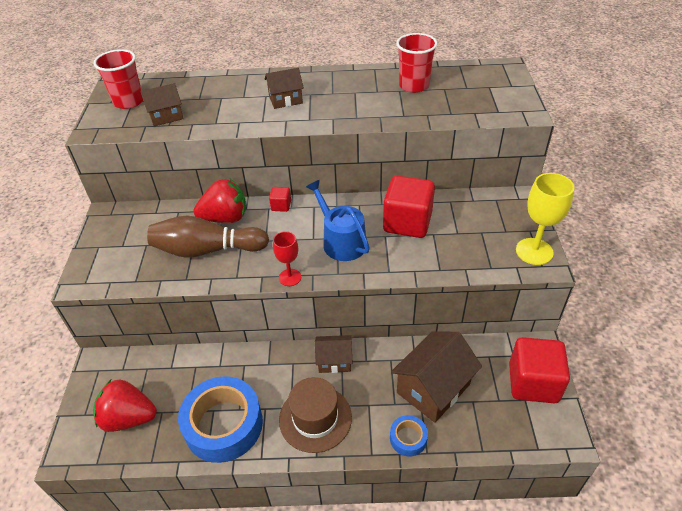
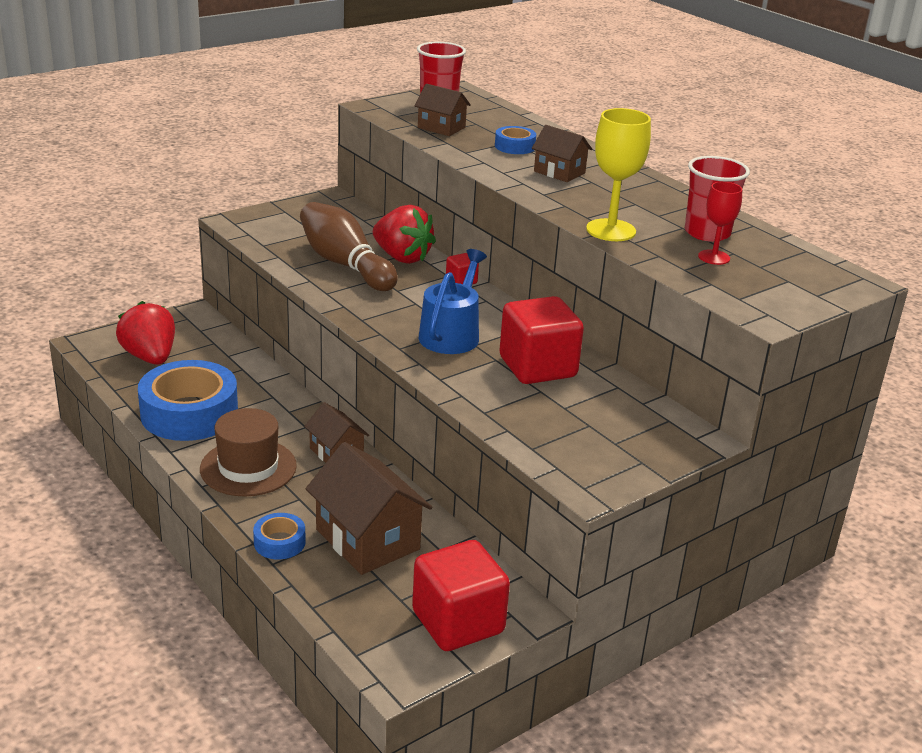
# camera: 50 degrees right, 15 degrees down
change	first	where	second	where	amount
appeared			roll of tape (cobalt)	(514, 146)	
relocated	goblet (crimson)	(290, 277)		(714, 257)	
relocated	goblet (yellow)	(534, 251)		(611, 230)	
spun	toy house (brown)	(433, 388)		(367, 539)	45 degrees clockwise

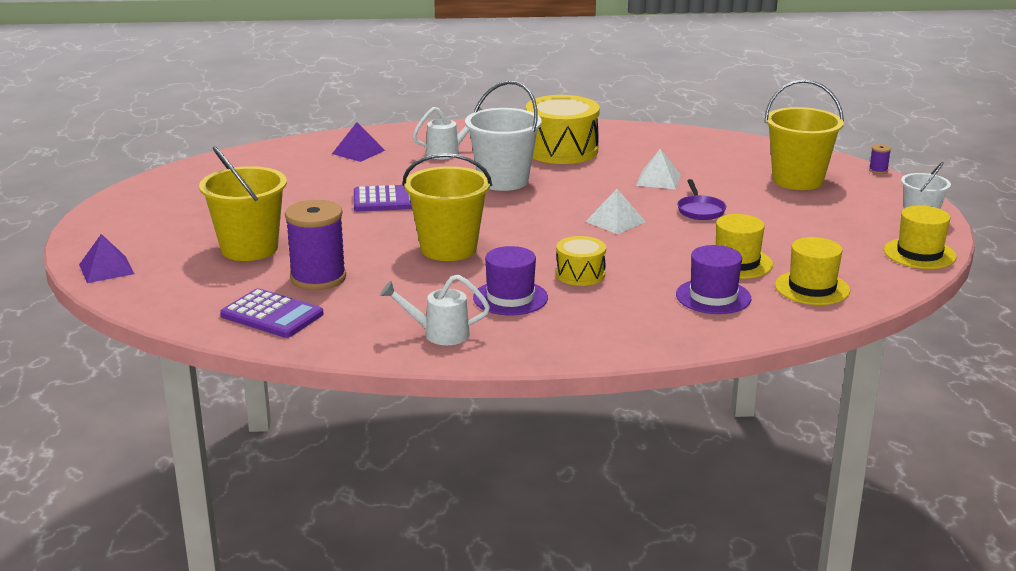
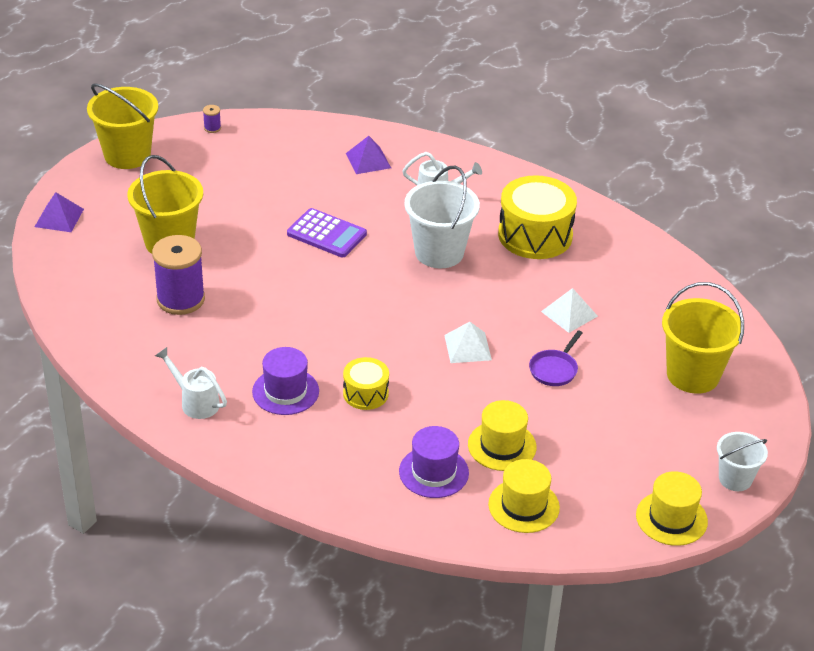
# camera: 35 degrees right, 15 degrees up
change	first	where	second	where	amount
missing	pocket calculator (purple)	(272, 315)			
relocated	sand bucket (yellow)	(448, 249)		(127, 155)	
relocated	bobbin (purple)	(878, 170)		(212, 128)	

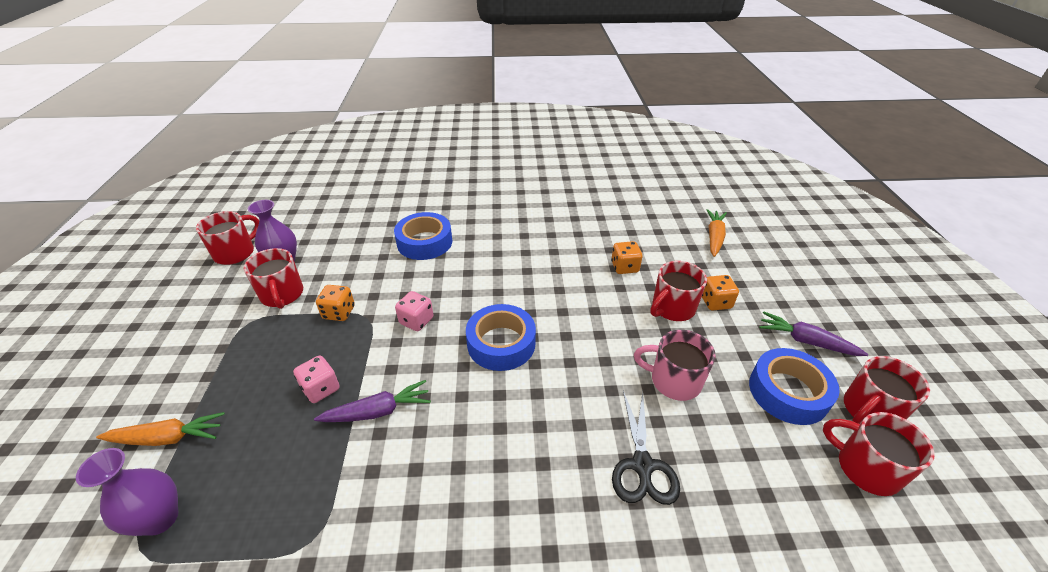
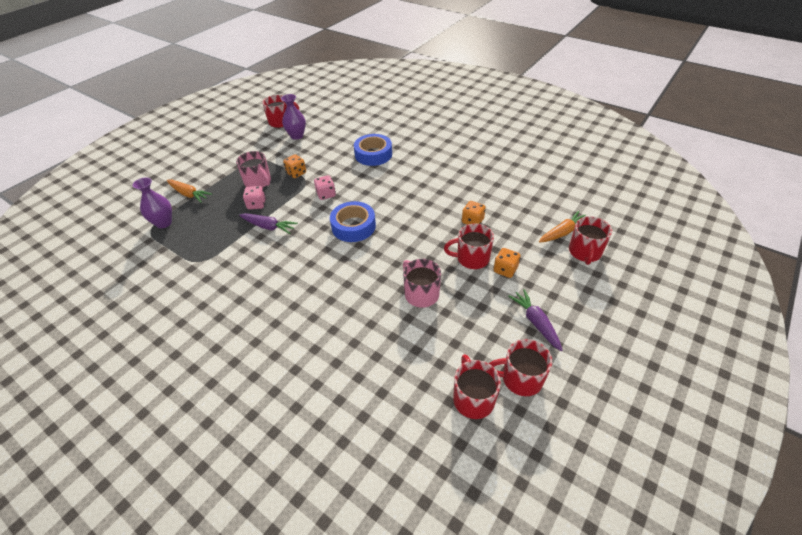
# camera: 40 degrees right, 5 degrees up
change	first	where	second	where	amount
missing	scissors (ebony)	(642, 466)			
missing	roll of tape (cobalt)	(788, 392)			
appeared			coffee mug (rose-pink)	(258, 182)	
relocated	coffee mug (crimson)	(282, 295)		(584, 252)	

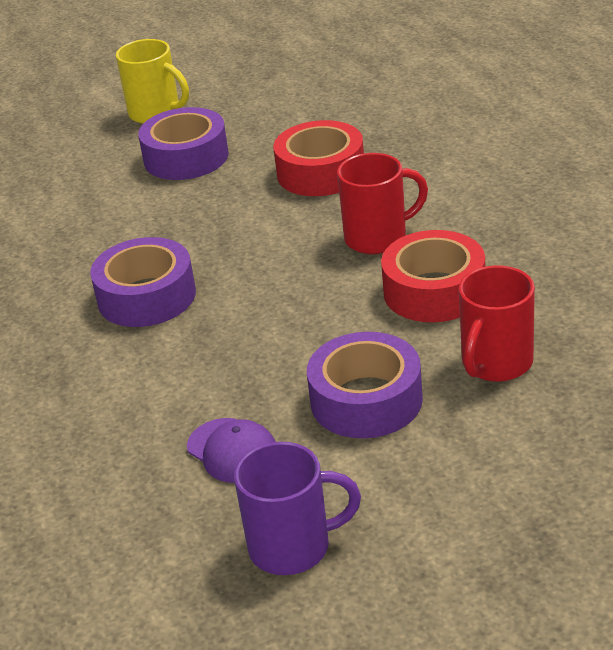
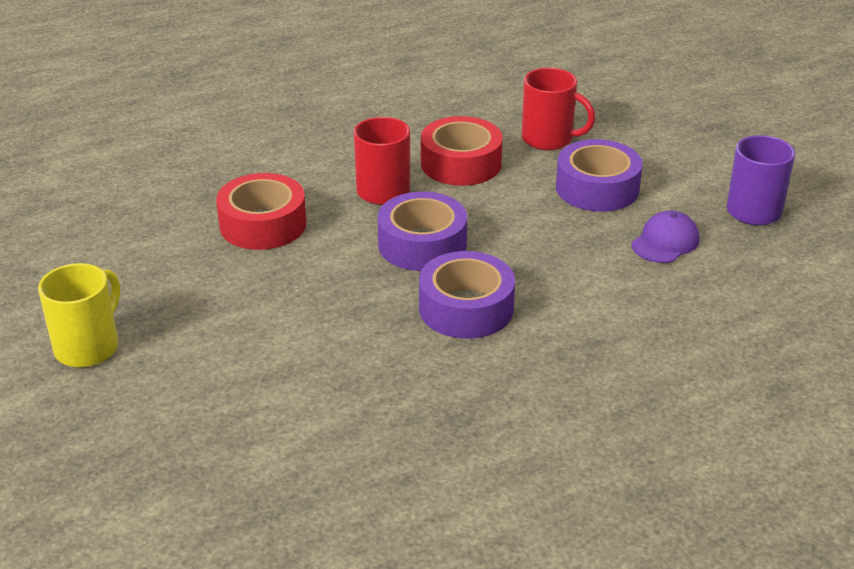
# camera: 100 degrees left, 0 degrees up
change	first	where	second	where	amount
relocated	roll of tape (purple)	(186, 157)		(422, 244)	

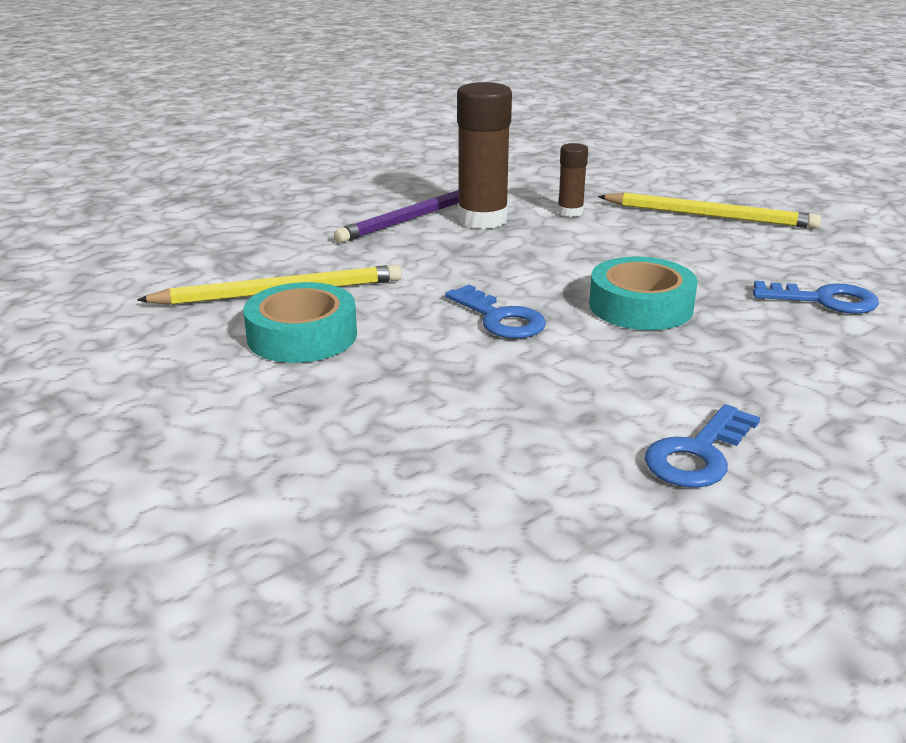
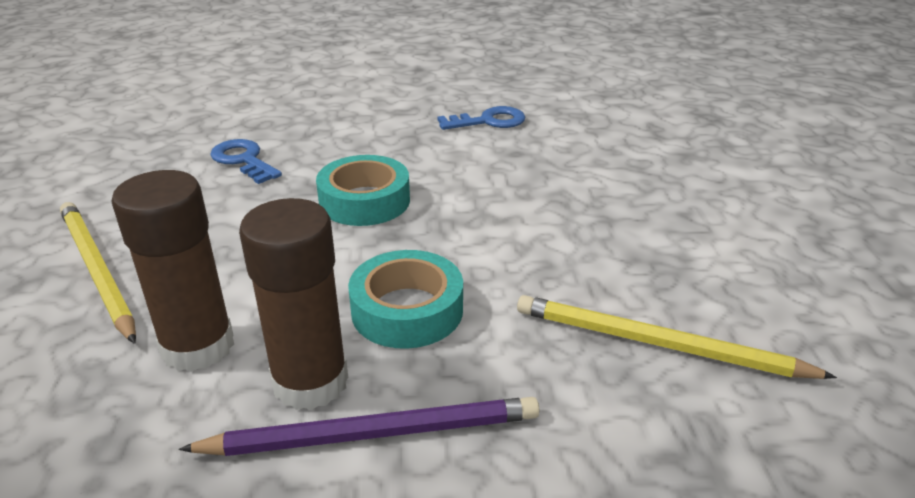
# camera: 145 degrees left, 5 degrees up
change	first	where	second	where	amount
missing	door key (cobalt)	(500, 318)			
relocated	roll of tape (aqua)	(302, 336)		(407, 310)	
size	glue stick (brown)	(570, 212)		(198, 346)	x1.91

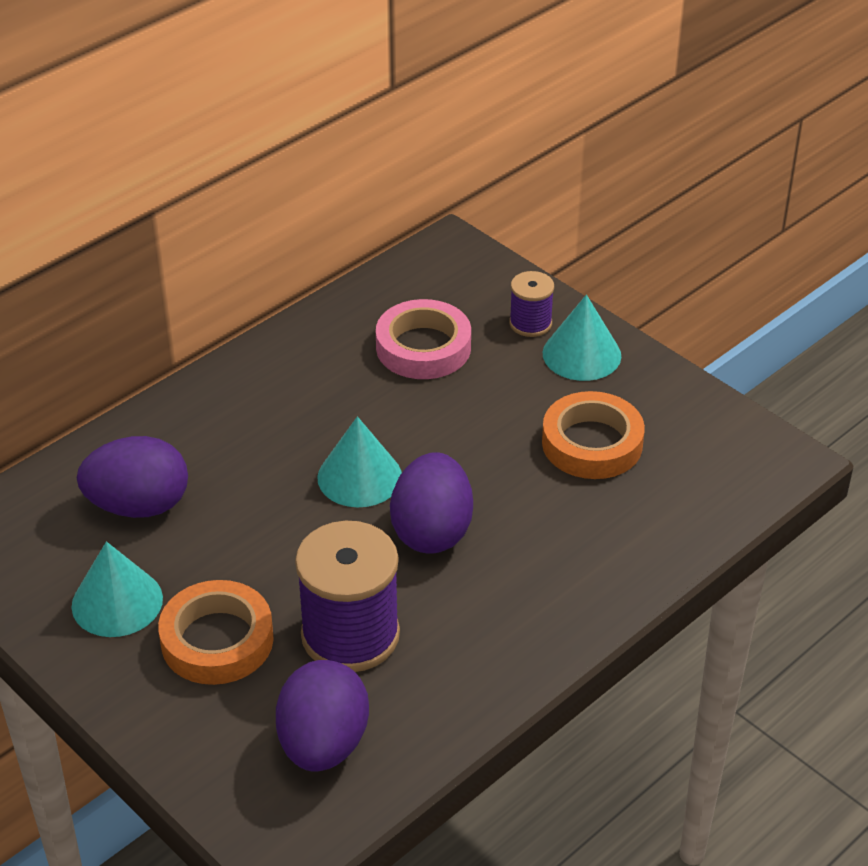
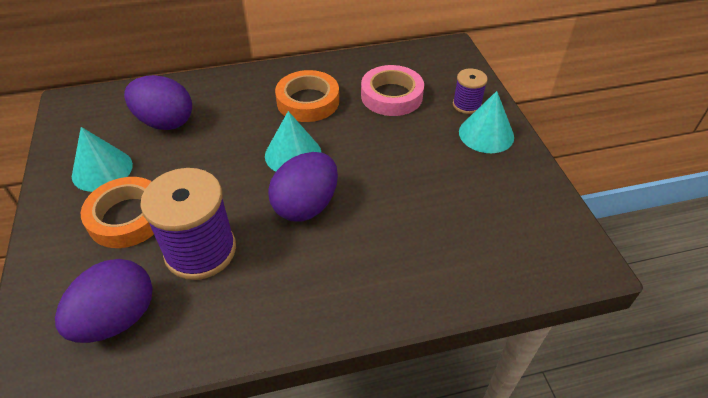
# camera: 30 degrees right, 5 degrees up
change	first	where	second	where	amount
relocated	roll of tape (orange)	(592, 443)		(308, 101)	

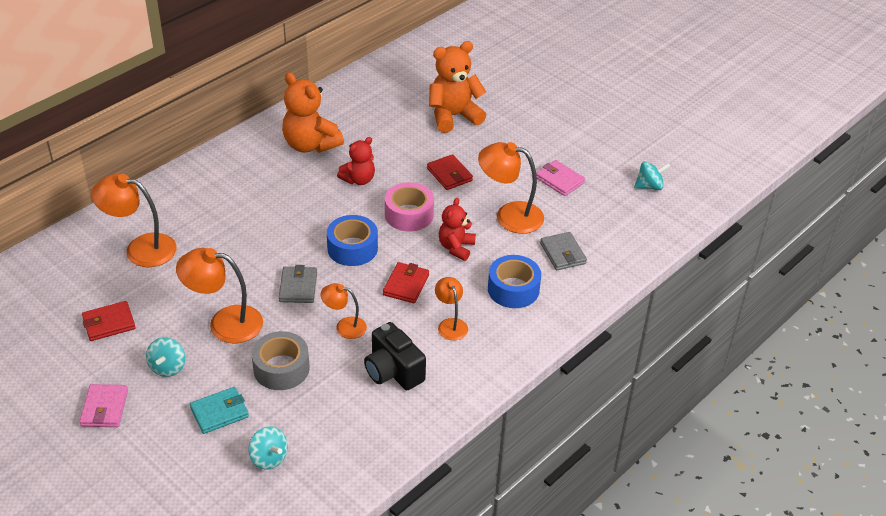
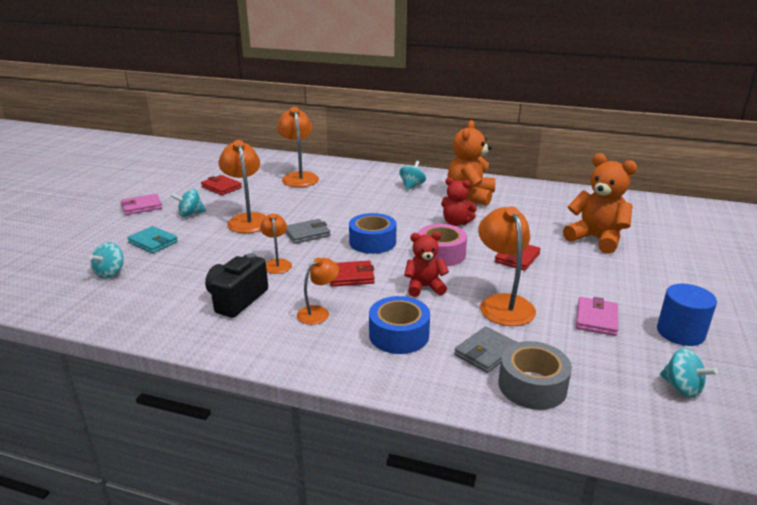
# camera: 65 degrees right, 15 degrees down
change	first	where	second	where	amount
appeared			toy top (aqua)	(412, 186)	
appeared			cylinder shape (cobalt)	(680, 332)	
relocated	roll of tape (ash-grey)	(281, 368)		(532, 386)	

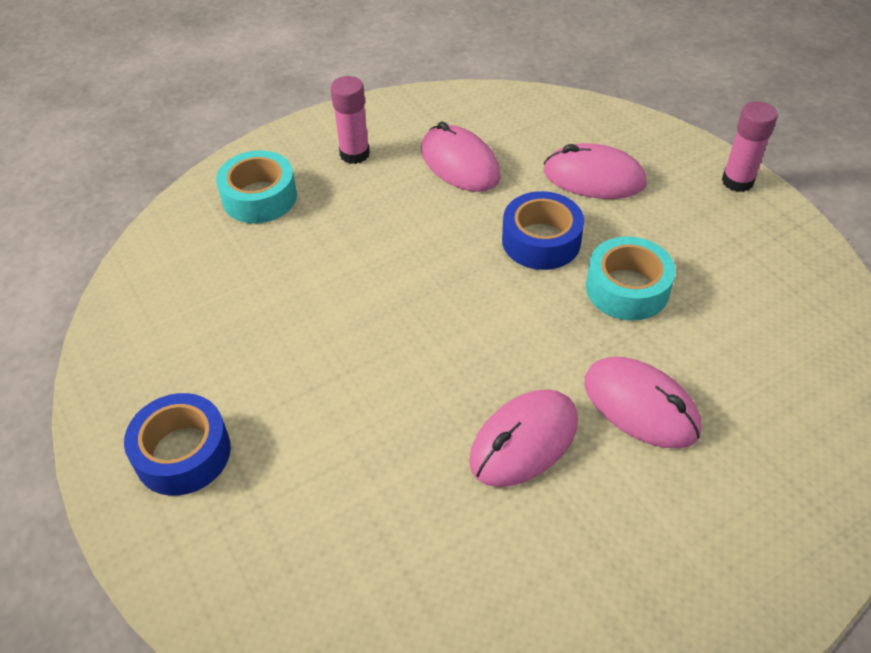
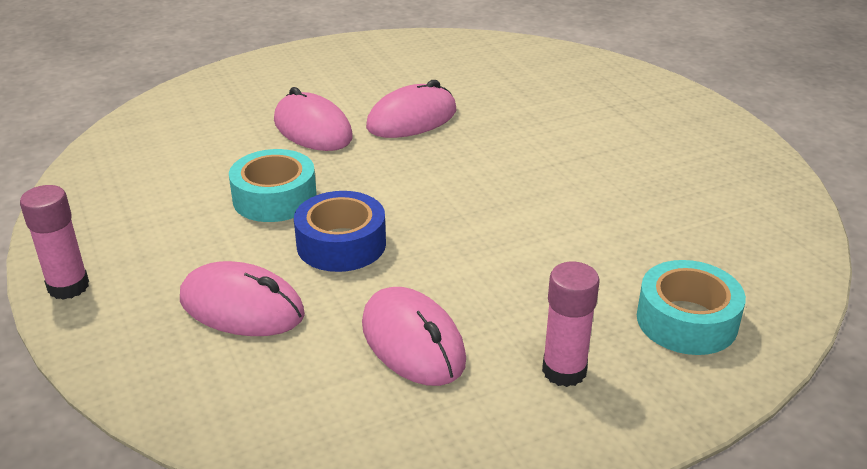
# camera: 175 degrees left, 15 degrees down
change	first	where	second	where	amount
missing	roll of tape (cobalt)	(183, 453)			

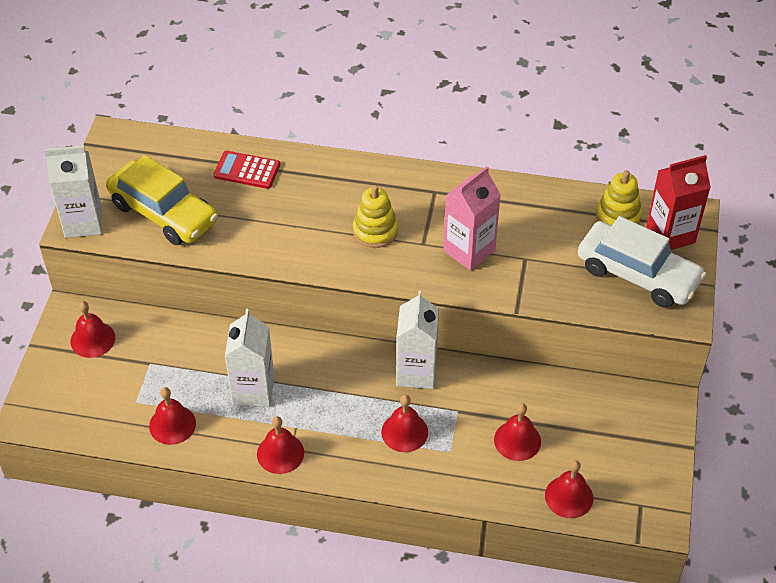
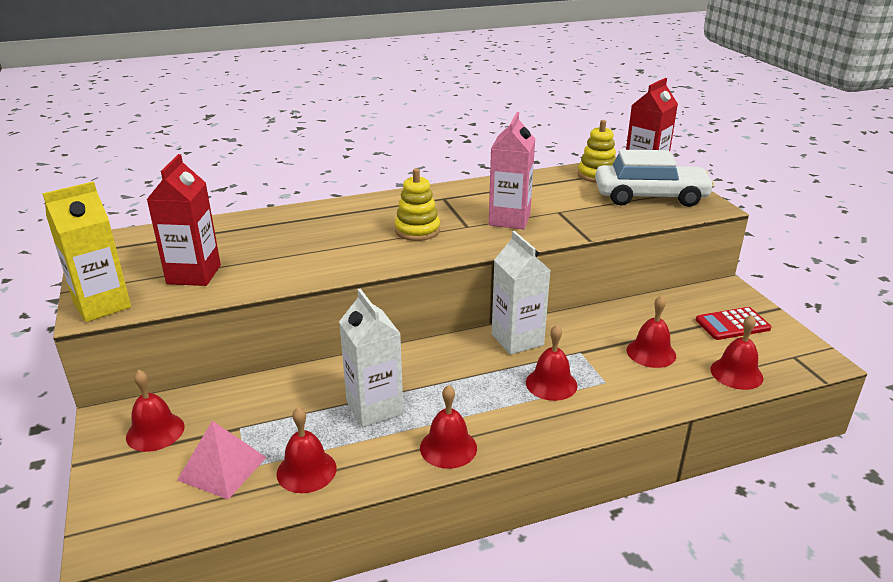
# camera: 30 degrees left, 20 degrees down
change	first	where	second	where	amount
appeared			solid pyramid (rose-pink)	(222, 468)	
relocated	pocket calculator (crimson)	(247, 170)		(732, 324)	
exchanged	automobile (yellow)	(163, 213)	juice carton (crimson)	(194, 274)	
colour	juice carton (snow-white)	(83, 222)	juice carton (yellow)	(102, 305)	

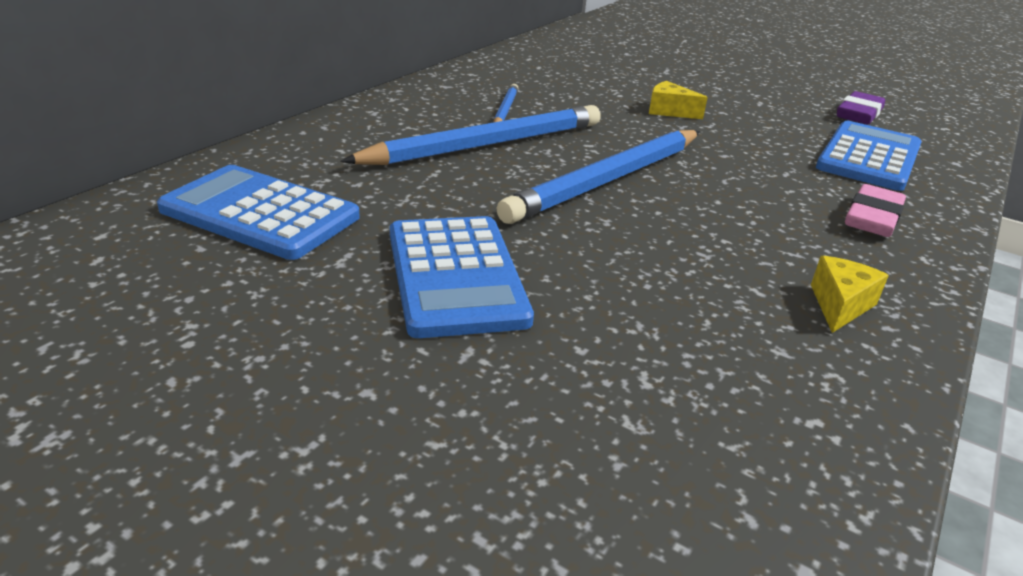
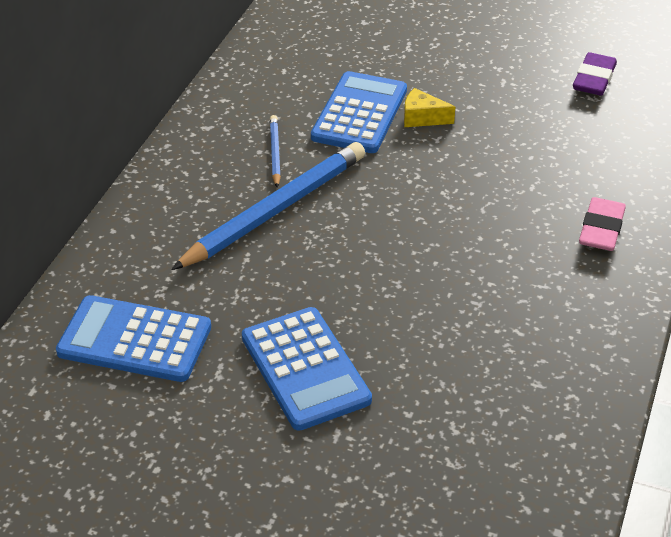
# camera: 10 degrees left, 10 degrees up
change	first	where	second	where	amount
missing	lead pencil (cobalt)	(607, 180)			
missing	piece of cheese (yellow)	(840, 305)			
relocated	pocket calculator (cobalt)	(869, 157)		(359, 114)	

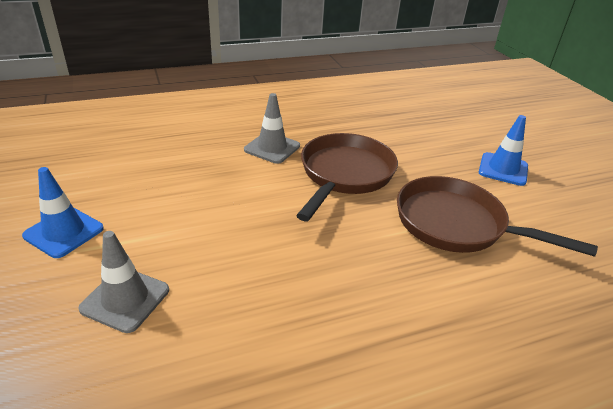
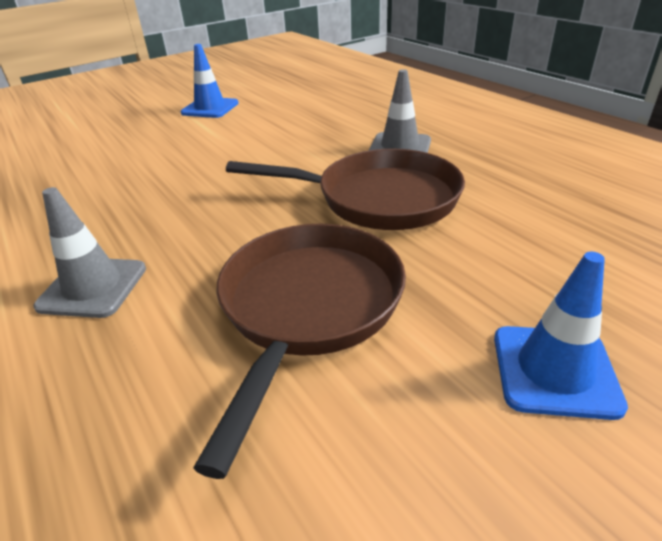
# camera: 80 degrees right, 0 degrees up
change	first	where	second	where	amount
relocated	road cone (ash-grey)	(125, 299)		(93, 287)	

